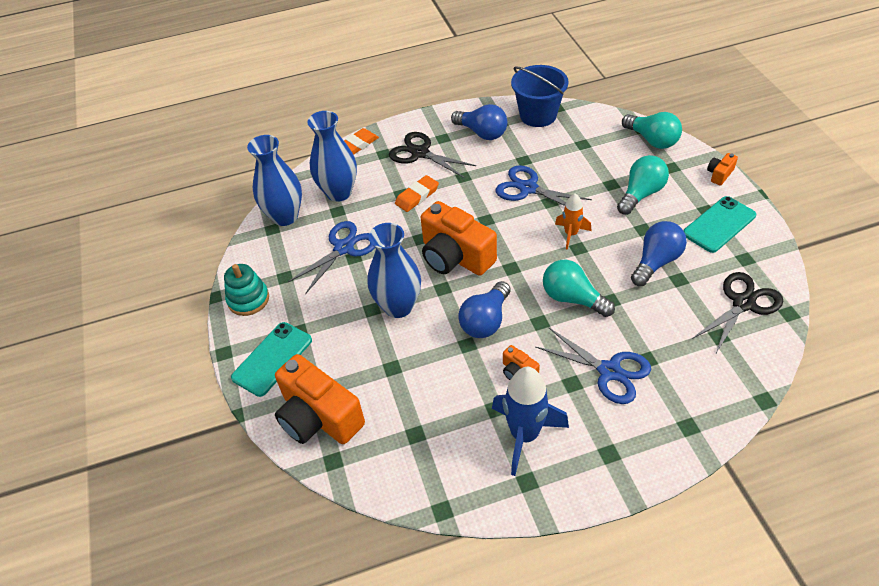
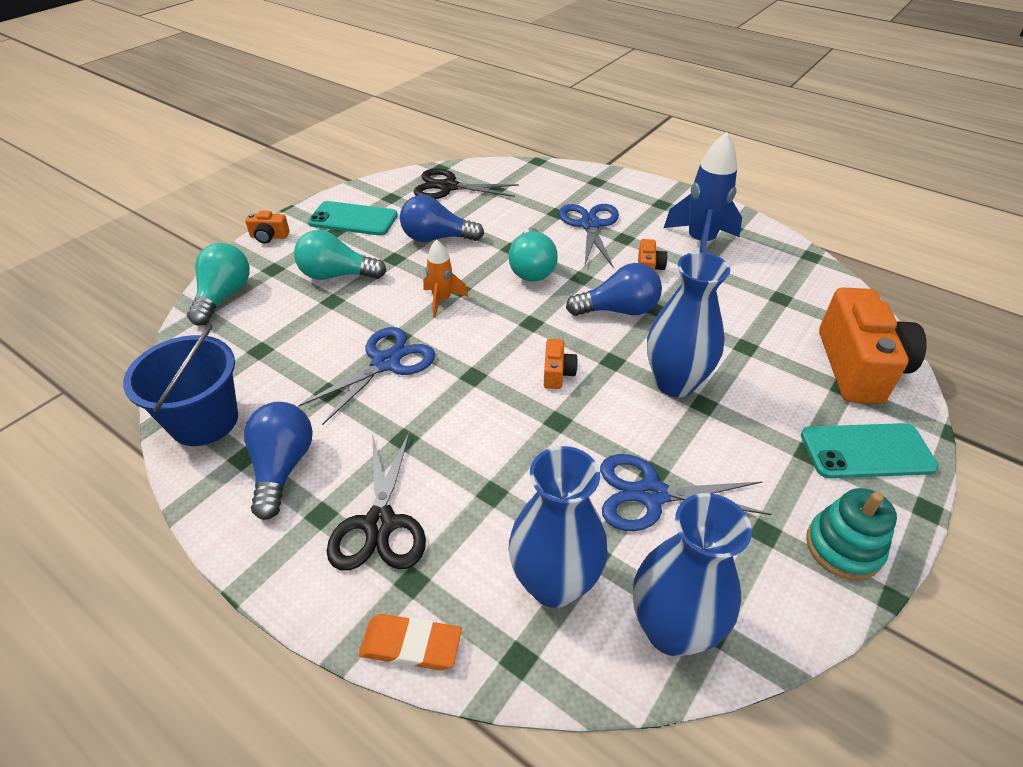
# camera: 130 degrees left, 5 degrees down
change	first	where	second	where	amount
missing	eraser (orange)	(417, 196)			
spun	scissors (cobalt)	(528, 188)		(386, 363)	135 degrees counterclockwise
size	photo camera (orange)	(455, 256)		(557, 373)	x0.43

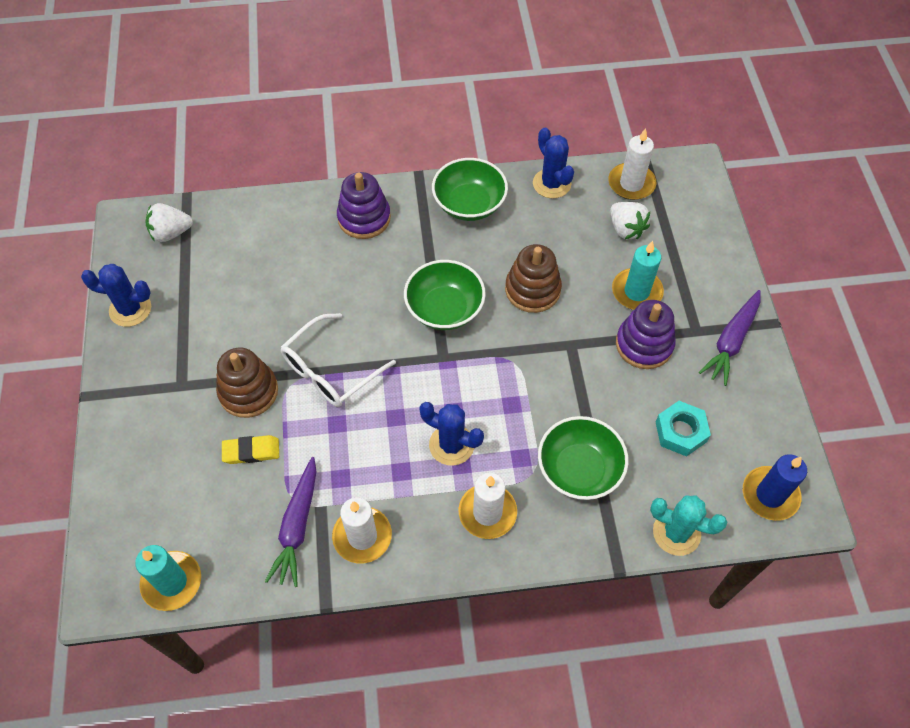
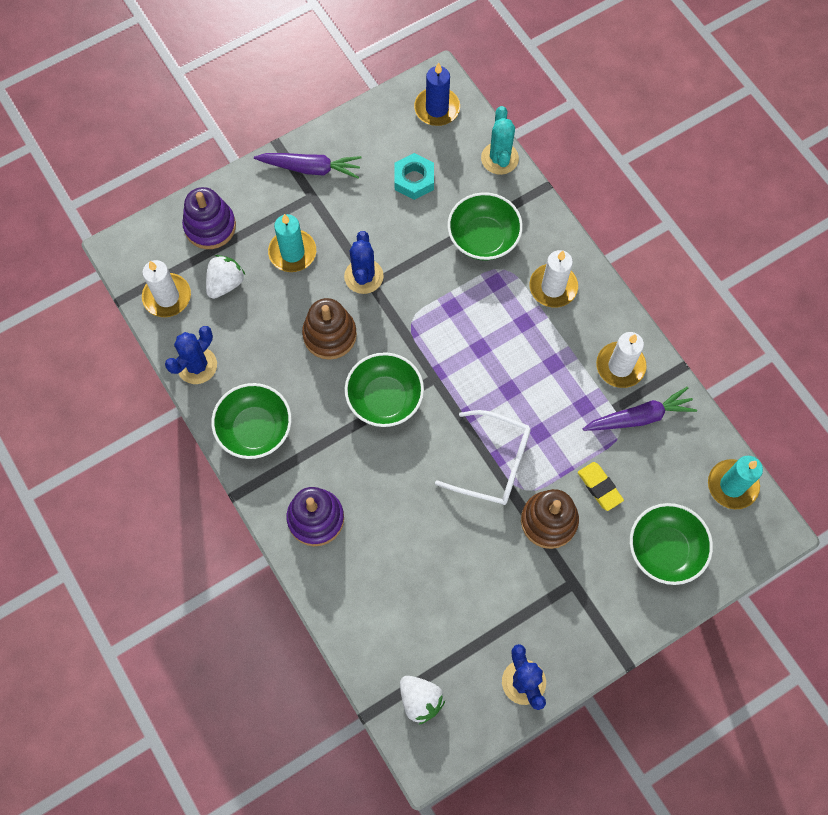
# camera: 115 degrees left, 10 degrees up
change	first	where	second	where	amount
appeared			bowl (green)	(665, 549)	
relocated	saguaro cactus (cobalt)	(451, 445)		(363, 276)	
relocated	ring stacker (purple)	(644, 344)		(210, 226)	

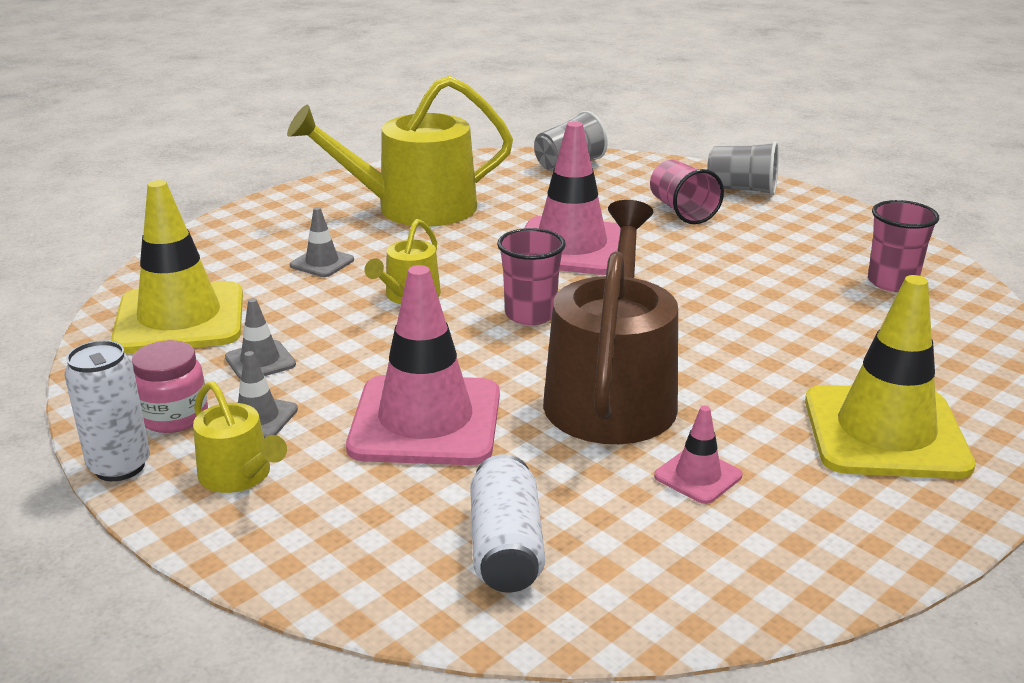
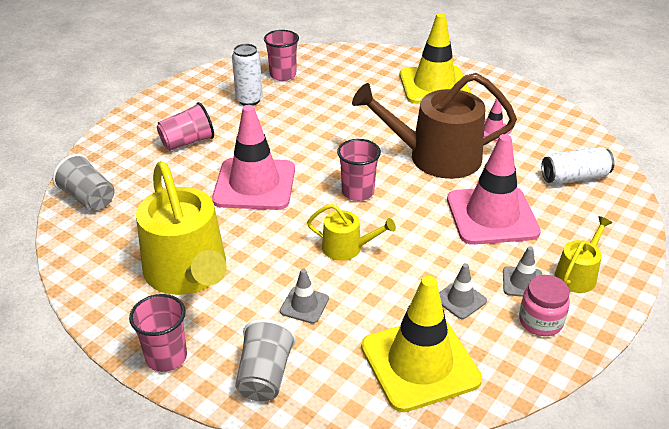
# camera: 100 degrees left, 10 degrees up
change	first	where	second	where	amount
appeared			tumbler (rose-pink)	(166, 357)	
relocated	soda can (snow-white)	(119, 466)		(249, 100)	
relocated	tumbler (ash-grey)	(742, 189)		(265, 376)	

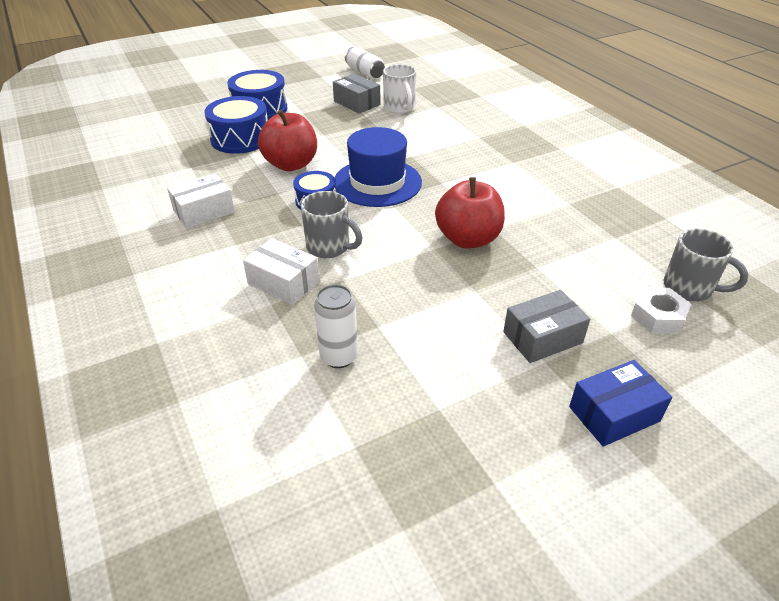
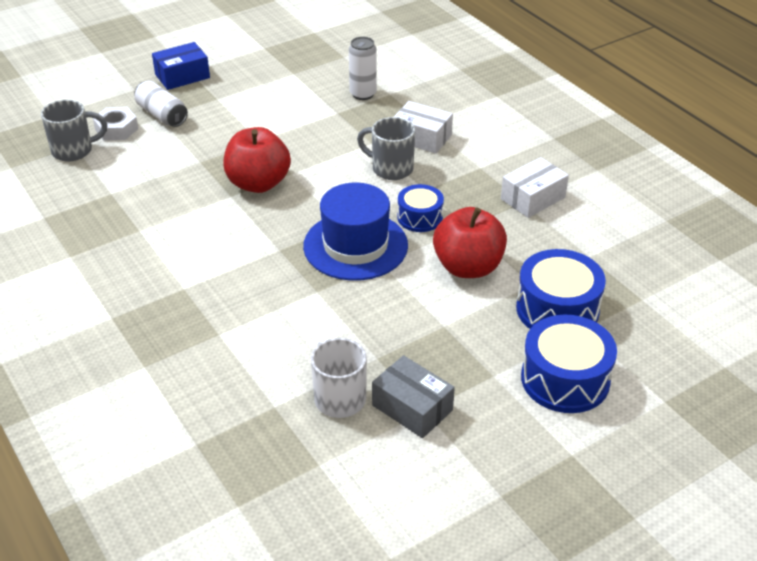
# camera: 175 degrees right, 0 degrees up
change	first	where	second	where	amount
missing	package (ash-grey)	(542, 337)			
relocated	soda can (snow-white)	(364, 72)		(162, 115)	
spun	coffee mug (ash-grey)	(689, 288)		(74, 150)	135 degrees clockwise

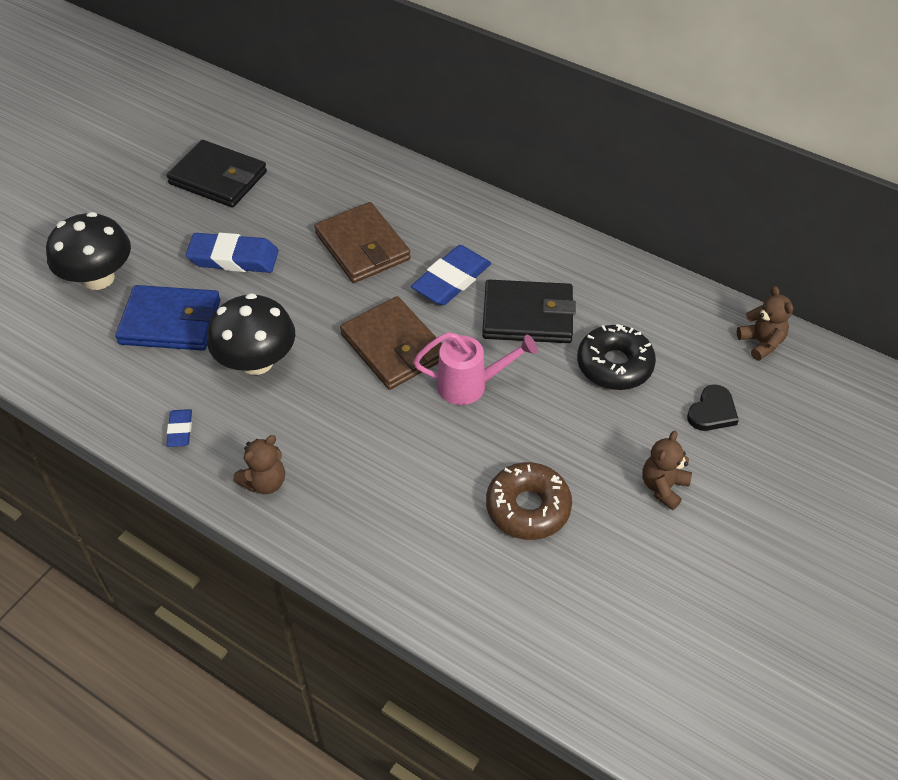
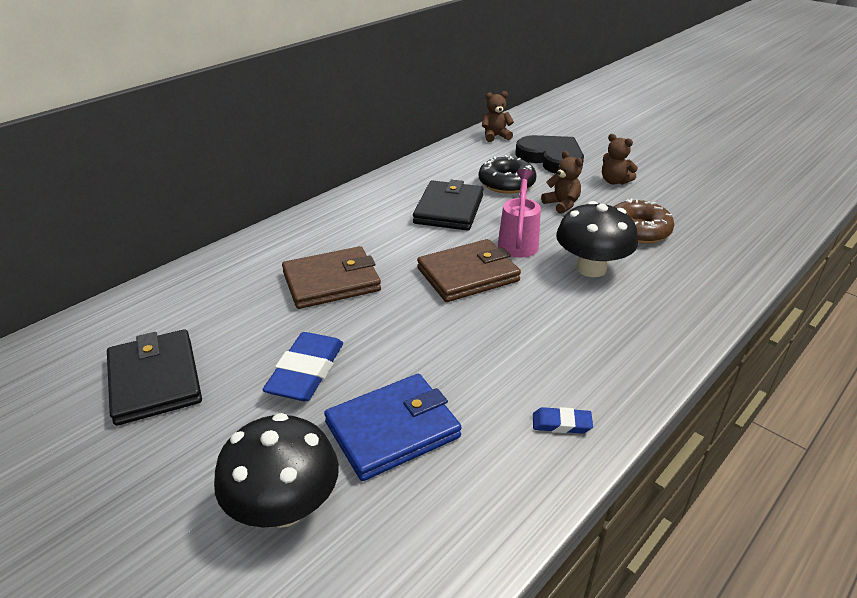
# camera: 80 degrees left, 15 degrees down
change	first	where	second	where	amount
missing	eraser (cobalt)	(451, 280)			
relocated	toadstool (ebony)	(257, 361)		(591, 268)	
relocated	teddy bear (brown)	(265, 482)		(562, 204)	
spun	wallet (cobalt)	(170, 322)		(392, 430)	45 degrees clockwise
spun	wallet (ebony)	(218, 178)		(155, 380)	60 degrees counterclockwise
size	love heart (ebony)	(712, 412)		(551, 158)	x1.94

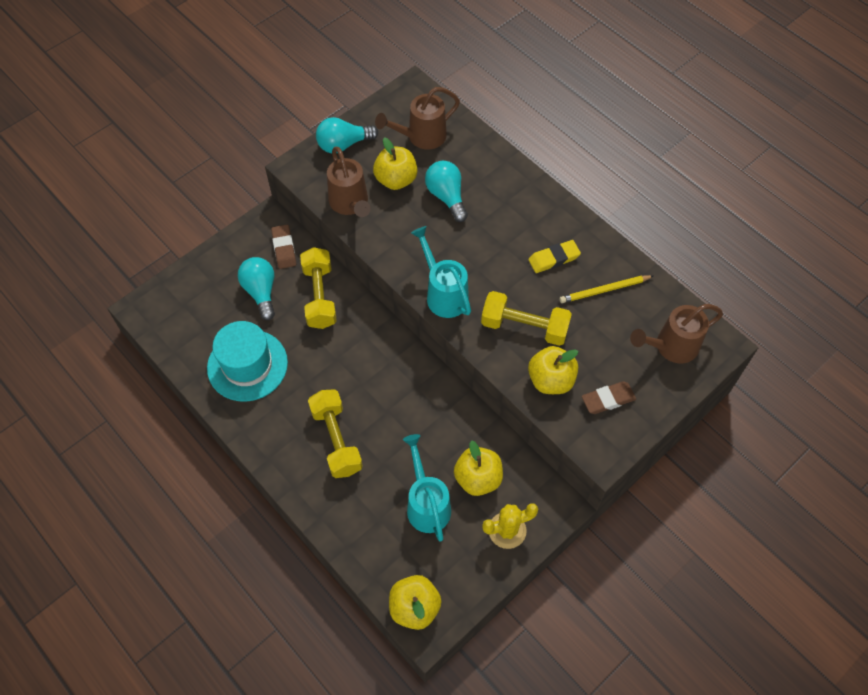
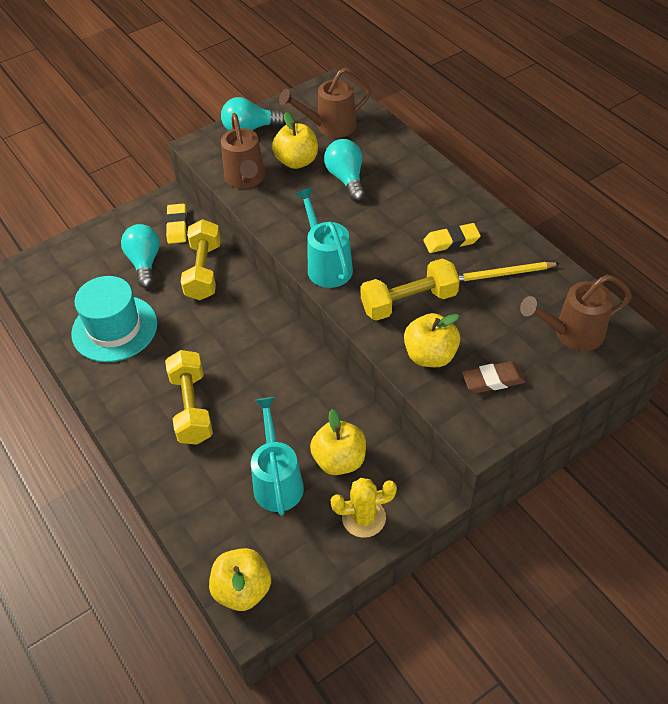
# camera: 10 degrees right, 10 degrees down
change	first	where	second	where	amount
colour	eraser (brown)	(284, 248)	eraser (yellow)	(177, 226)	
spun	hand weight (yellow)	(524, 327)		(409, 302)	45 degrees counterclockwise

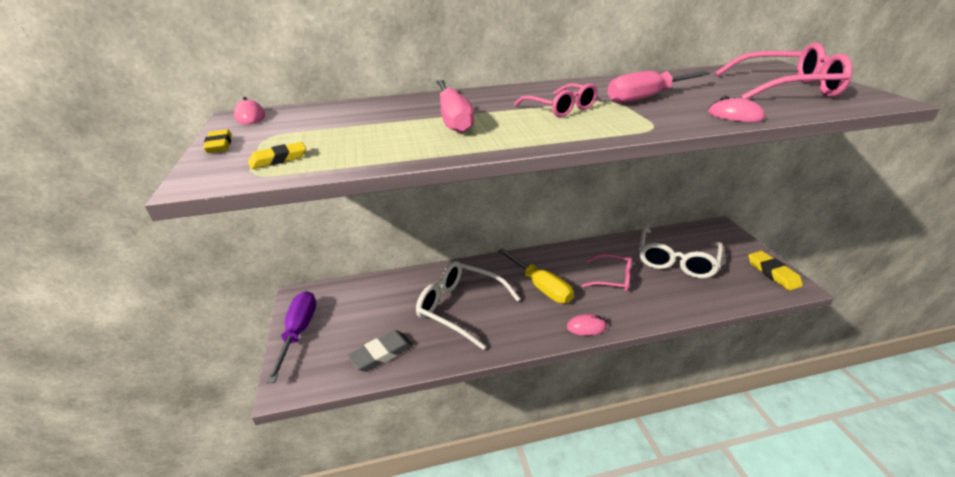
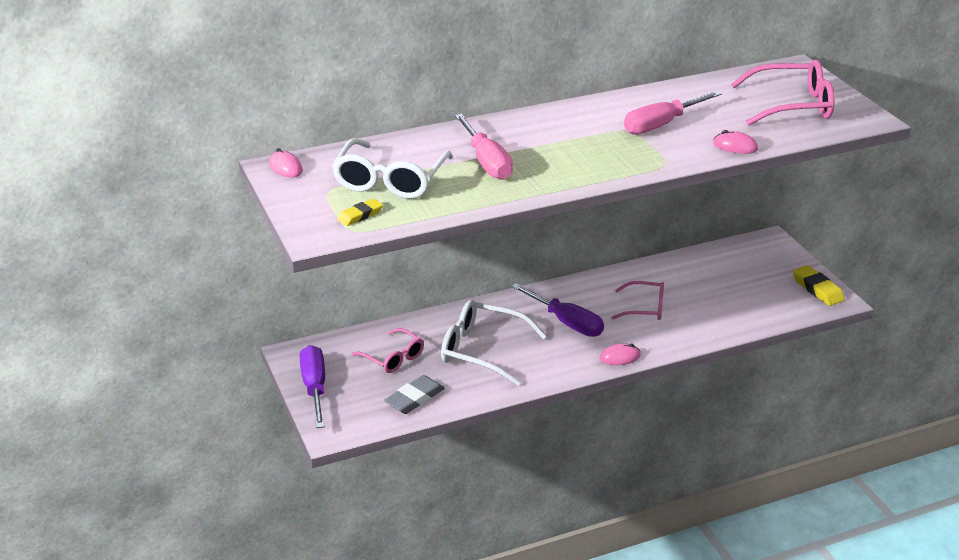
# camera: 10 degrees left, 0 degrees up
change	first	where	second	where	amount
missing	eraser (yellow)	(219, 145)			
relocated	spectacles (rose-pink)	(560, 108)		(393, 357)	
relocated	spectacles (snow-white)	(676, 260)		(391, 180)	
colour	hand screwdriver (yellow)	(540, 286)	hand screwdriver (purple)	(566, 322)	

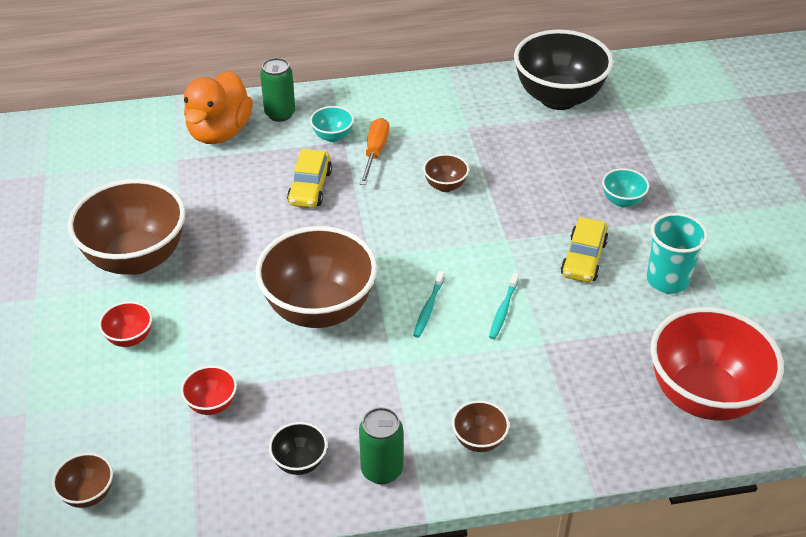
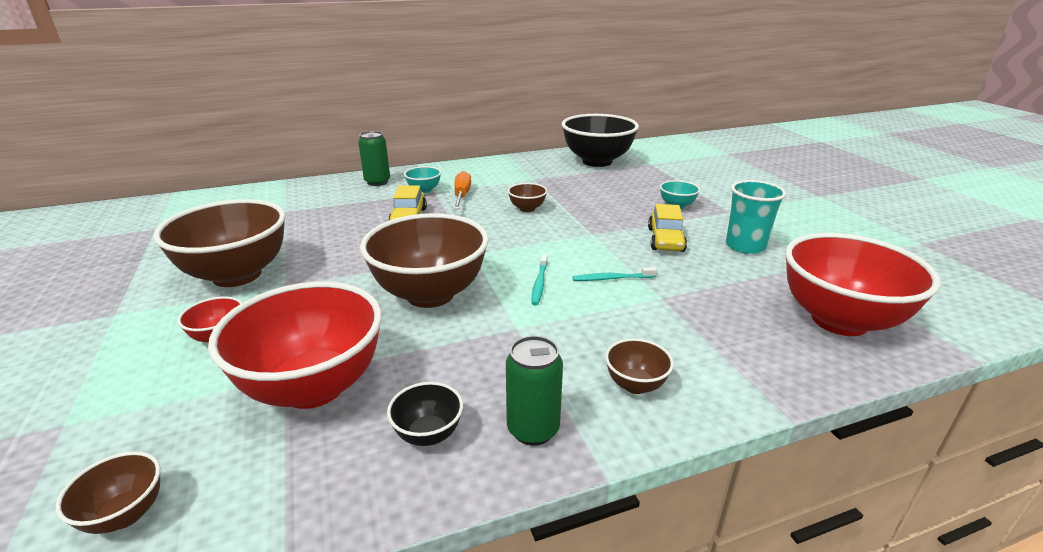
# camera: 10 degrees left, 15 degrees down
change	first	where	second	where	amount
missing	toy duck (orange)	(219, 132)			
spun	toothbrush (aqua)	(503, 310)		(611, 278)	75 degrees clockwise
size	bowl (crimson)	(212, 404)		(314, 387)	x2.31

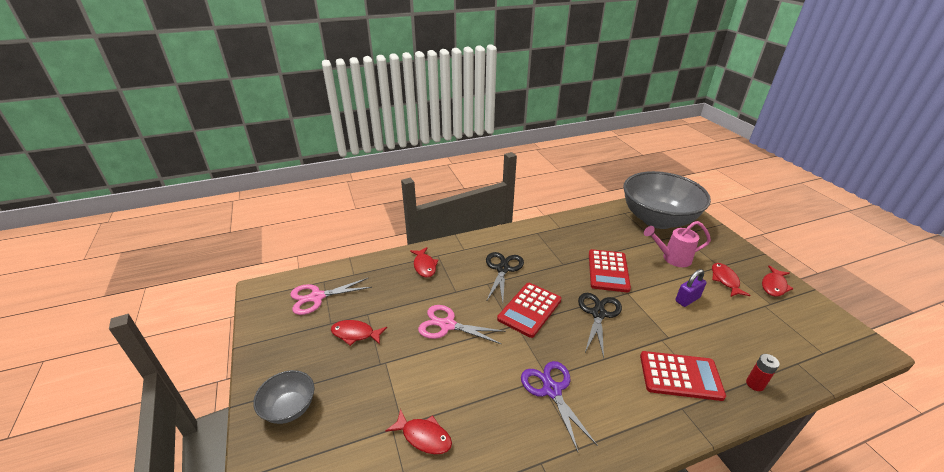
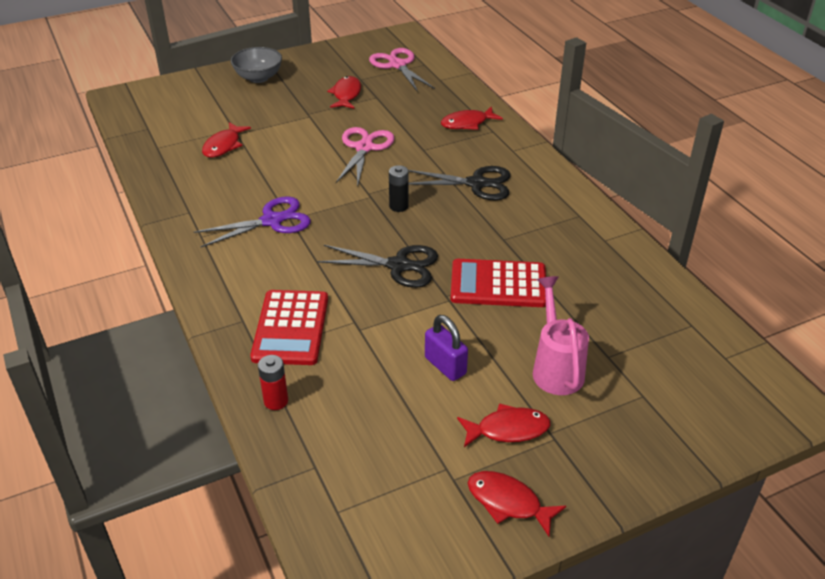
# camera: 85 degrees right, 5 degrees up
change	first	where	second	where	amount
missing	bowl (ash-grey)	(657, 219)			
exchanged	pocket calculator (crimson)	(529, 309)	AA battery (ebony)	(399, 206)	

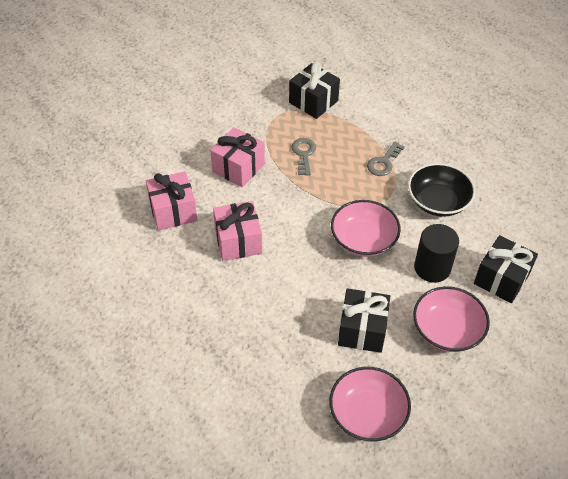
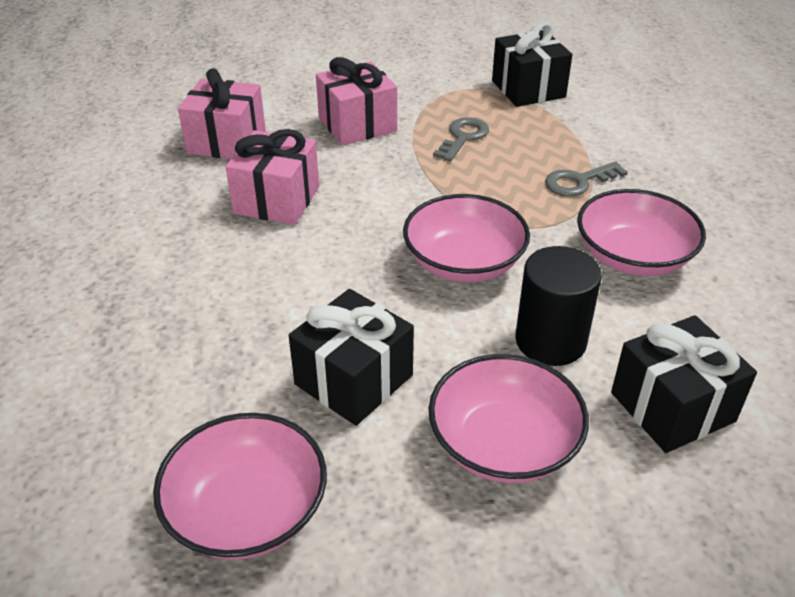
# camera: 30 degrees right, 10 degrees down
change	first	where	second	where	amount
colour	bowl (ebony)	(438, 201)	bowl (rose-pink)	(633, 257)	

